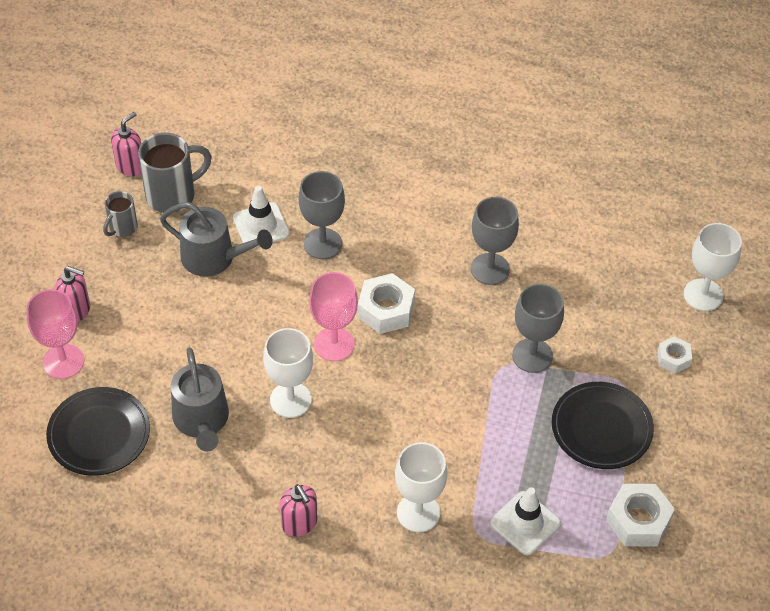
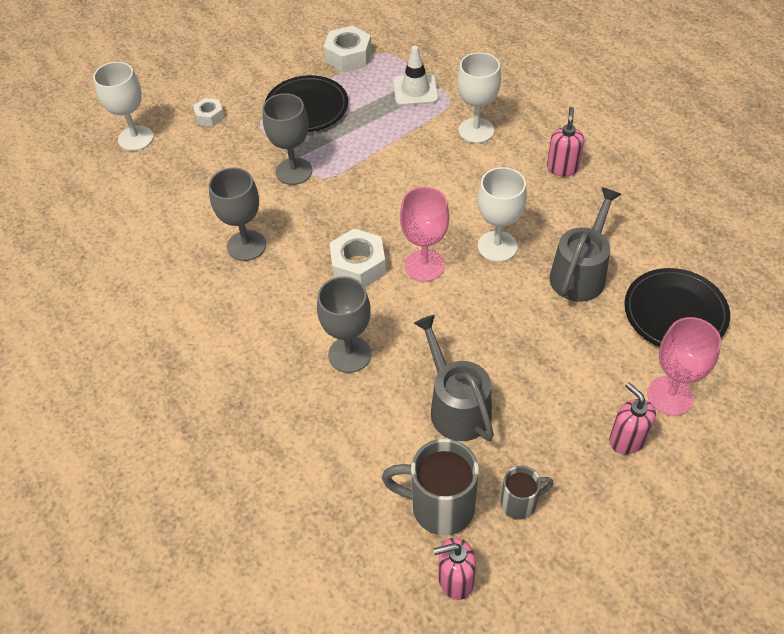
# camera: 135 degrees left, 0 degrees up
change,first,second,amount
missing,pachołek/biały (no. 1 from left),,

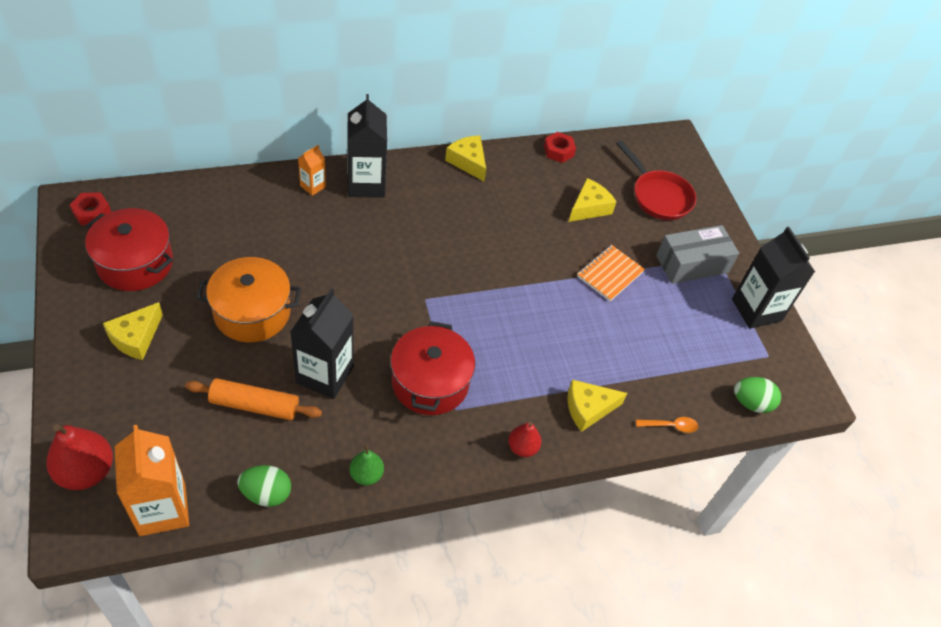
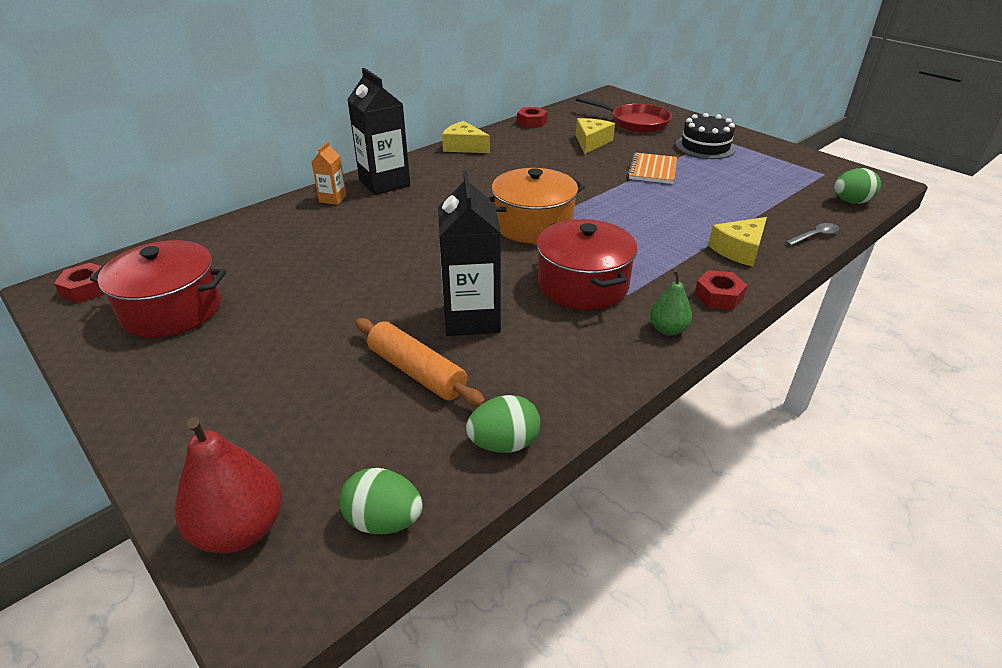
# camera: 20 degrees left, 15 degrees down
change,first,second,amount
missing,ser/żółty (no. 1 from left),,
missing,karton mleka/czarny (no. 3 from left),,
relocated,garnek/pomarańczowy,,
relocated,gruszka/zielony,,
exchanged,karton mleka/pomarańczowy (no. 1 from left),jajko/zielony (no. 1 from left),
exchanged,gruszka/czerwony (no. 2 from left),nakrętka/czerwony (no. 3 from left),
exchanged,pudełko/szary,tort/czarny,
colour,łyżka/pomarańczowy,łyżka/szary,
spun,wałek do ciasta/pomarańczowy,,60 degrees clockwise

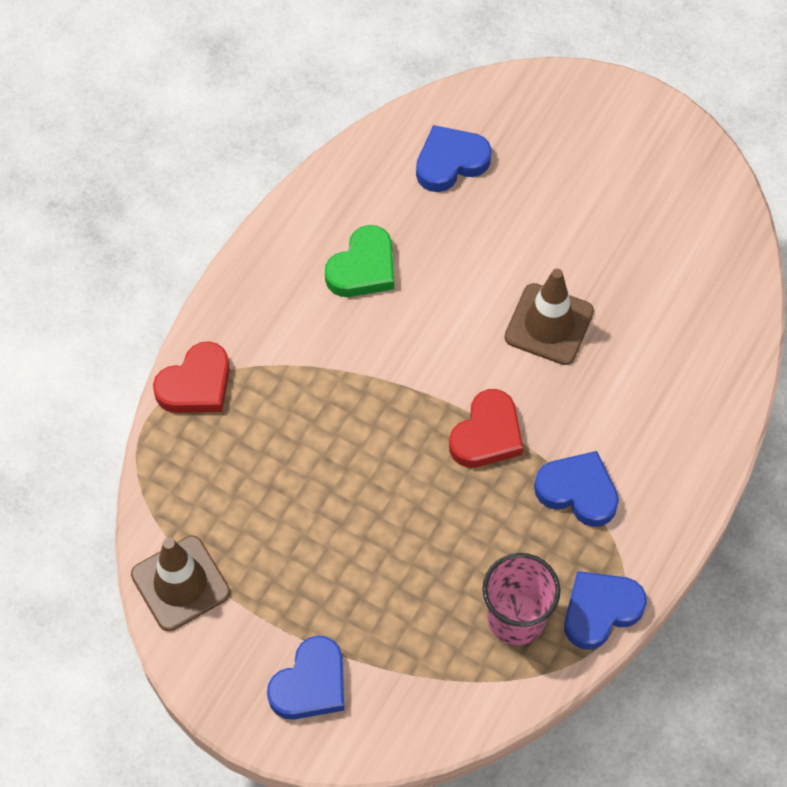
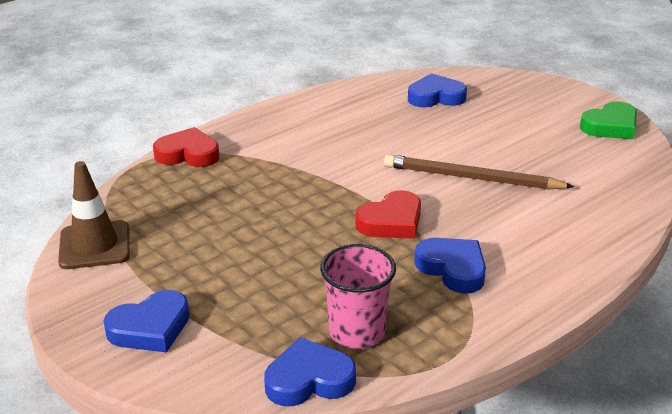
# camera: 20 degrees right, 30 degrees down
change,first,second,amount
relocated,serce/zielony,,
relocated,serce/niebieski (no. 4 from left in the first image),serce/niebieski (no. 2 from left),
exchanged,pachołek/brązowy (no. 2 from left),ołówek/brązowy,
spun,serce/czerwony (no. 1 from left),,150 degrees counterclockwise

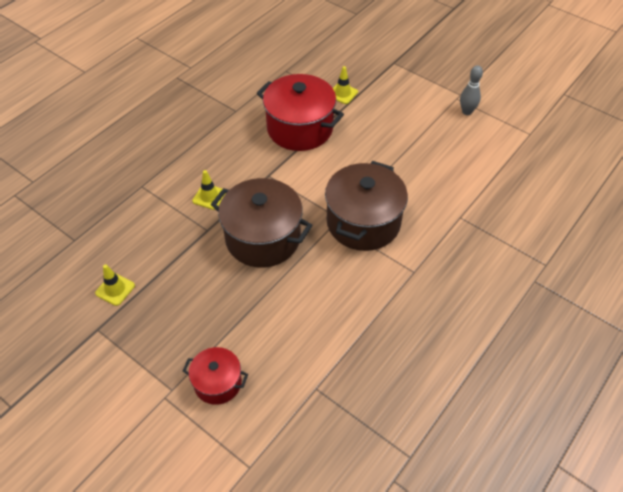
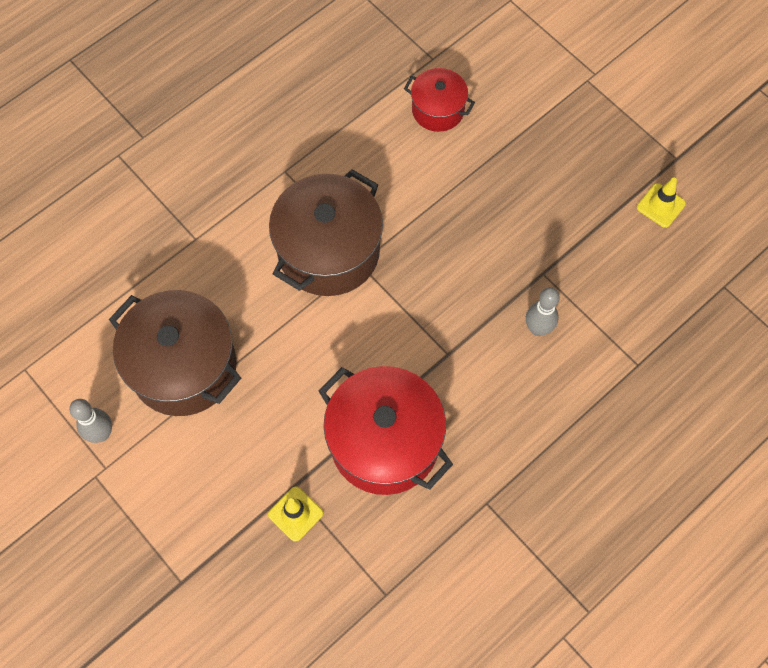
# camera: 170 degrees left, 15 degrees up
change,first,second,amount
relocated,garnek/czerwony (no. 1 from left in the first image),garnek/czerwony (no. 2 from left),
relocated,garnek/brązowy (no. 1 from left),,
exchanged,pachołek/żółty (no. 2 from left),kręgiel/szary (no. 2 from left),

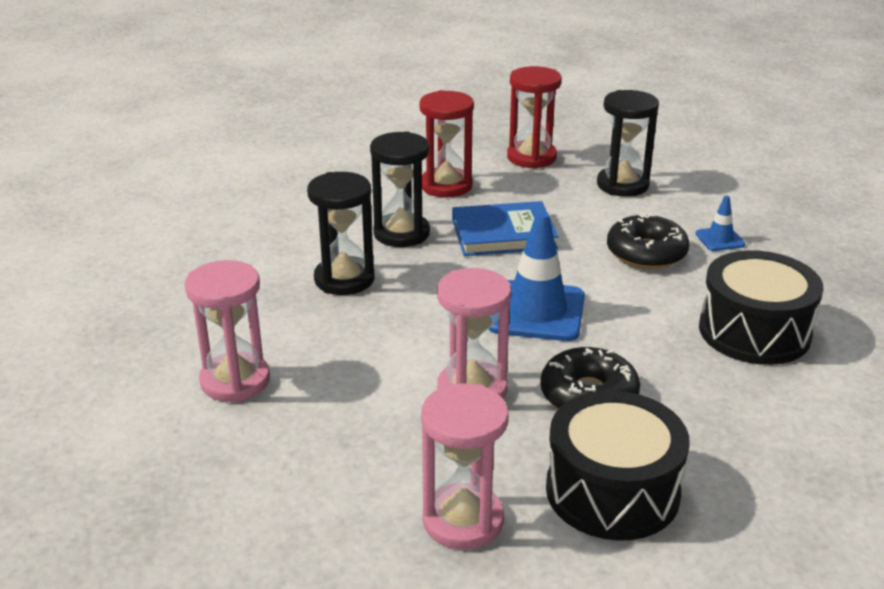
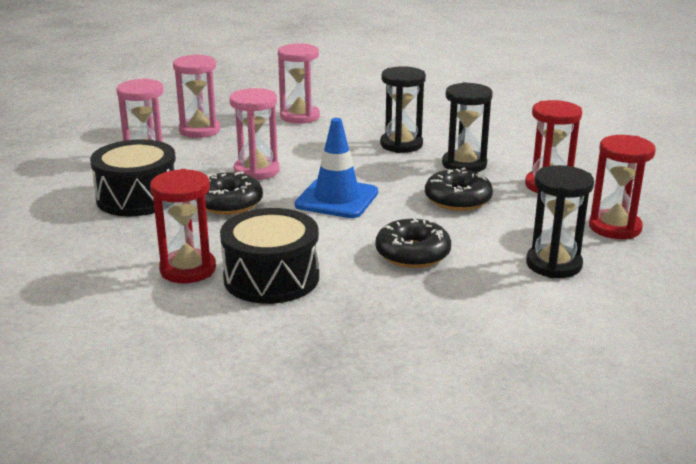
# camera: 100 degrees right, 5 degrees down
change,first,second,amount
missing,pachołek/niebieski (no. 2 from left),,
appeared,,klepsydra/czerwony (no. 1 from left),
appeared,,klepsydra/różowy (no. 2 from left),
exchanged,książka/niebieski,donut/czarny (no. 3 from left),

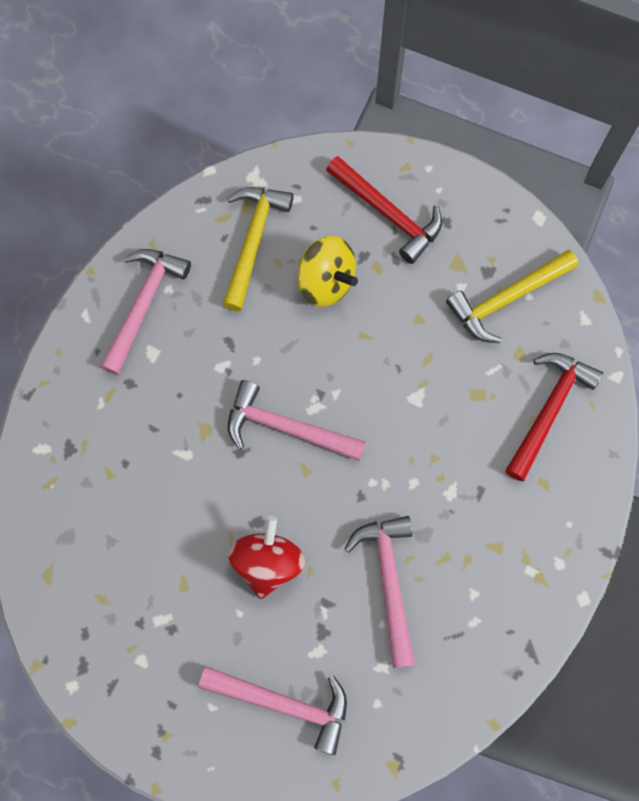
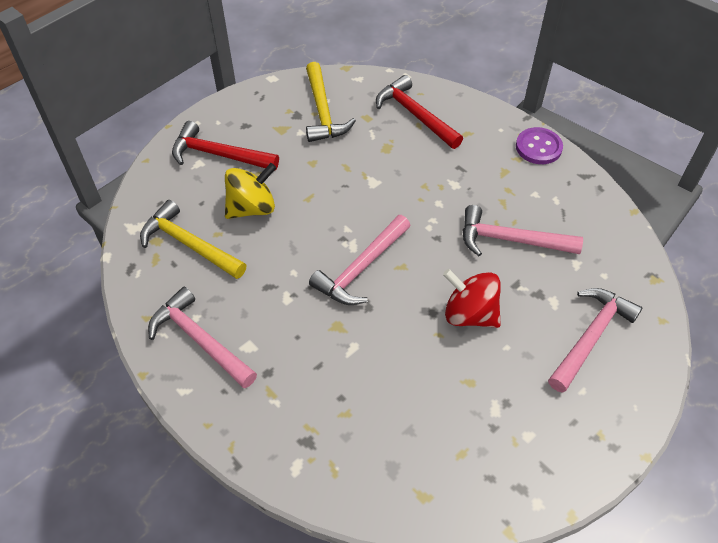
# camera: 70 degrees left, 20 degrees down
change,first,second,amount
appeared,,guzik/fioletowy,
spun,młotek/czerwony (no. 1 from left),,135 degrees counterclockwise

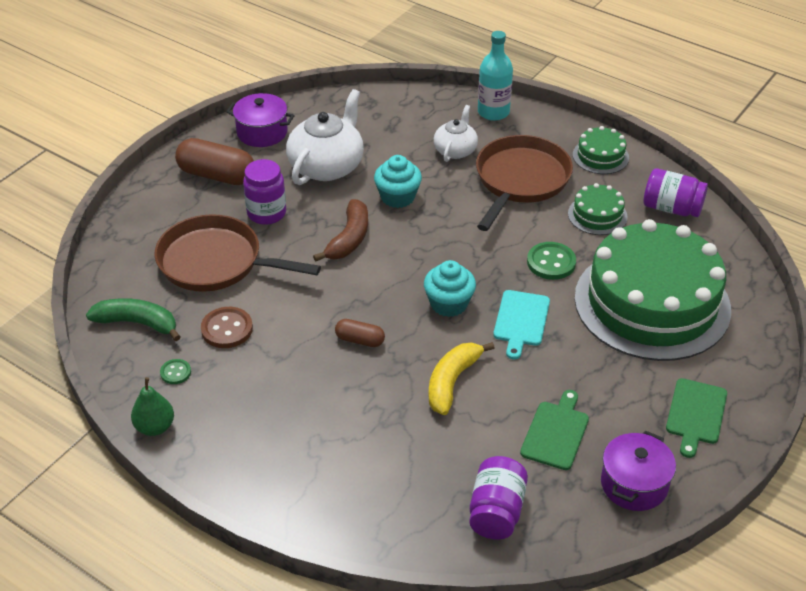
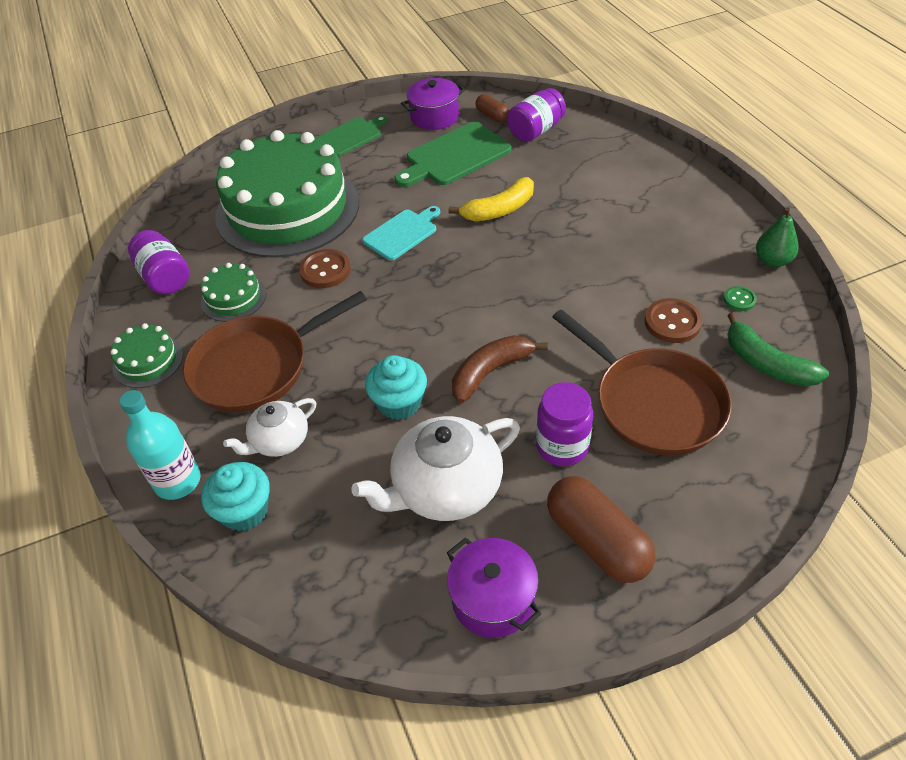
# camera: 145 degrees left, 5 degrees up
change,first,second,amount
relocated,kapsułka/brązowy (no. 2 from left in the first image),kapsułka/brązowy (no. 1 from left),
relocated,muffinka/turkusowy (no. 2 from left in the first image),muffinka/turkusowy (no. 1 from left),
colour,guzik/zielony (no. 2 from left),guzik/brązowy (no. 1 from left),
size,deska do krojenia/zielony (no. 1 from left in the first image),deska do krojenia/zielony (no. 2 from left),x1.54

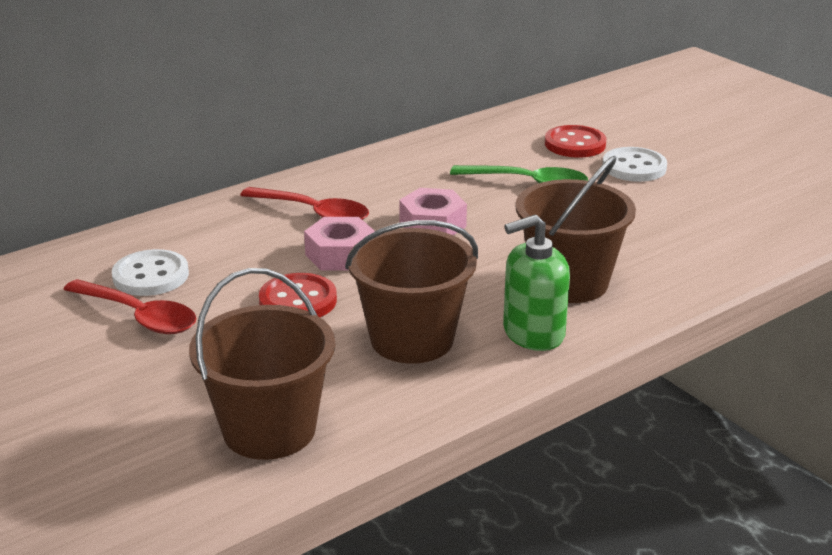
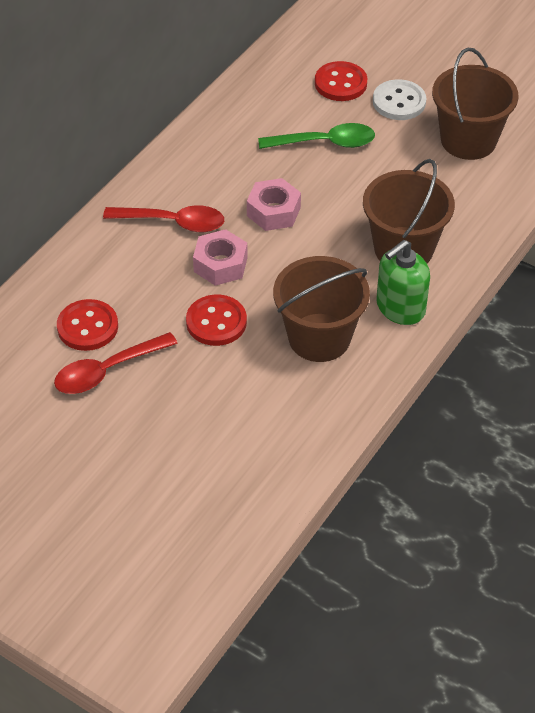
# camera: 20 degrees left, 20 degrees up
change,first,second,amount
relocated,wiadro/brązowy (no. 1 from left in the first image),wiadro/brązowy (no. 3 from left),
colour,guzik/biały (no. 1 from left),guzik/czerwony (no. 1 from left),
spun,łyżka/czerwony (no. 1 from left),,135 degrees clockwise

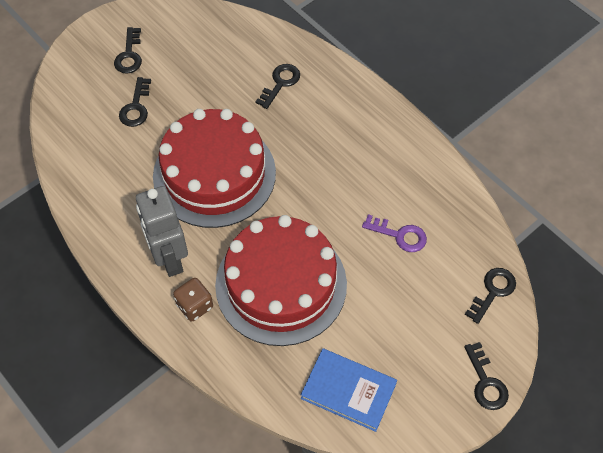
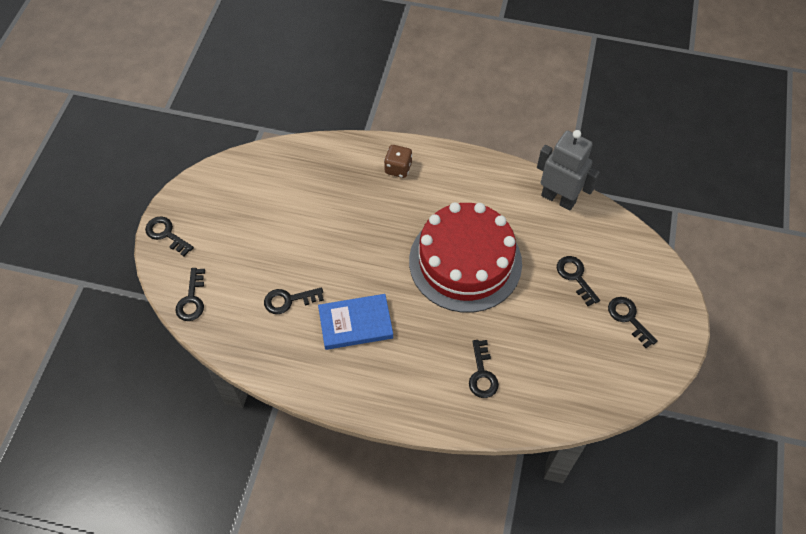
# camera: 145 degrees right, 0 degrees up
change,first,second,amount
missing,tort/czerwony (no. 2 from left),,
relocated,robot/szary,,
relocated,książka/niebieski,,
colour,klucz/fioletowy,klucz/czarny (no. 3 from left),

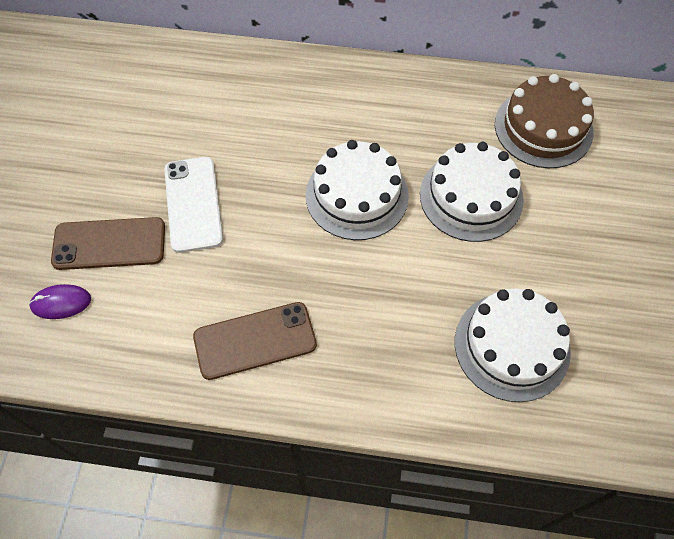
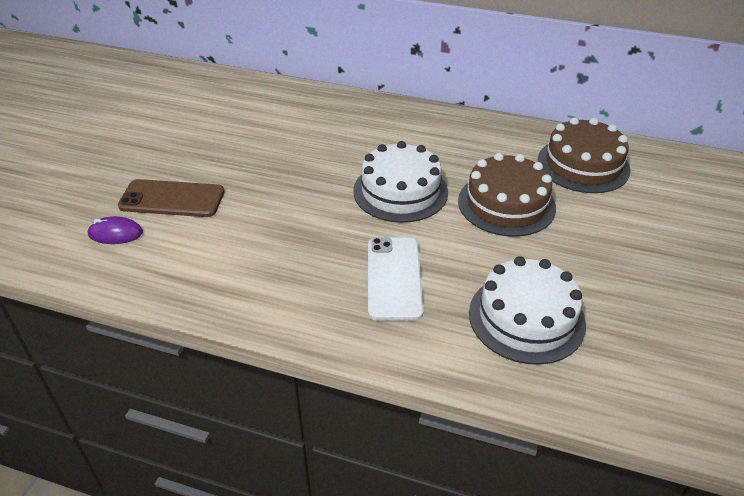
# camera: 10 degrees right, 20 degrees down
change,first,second,amount
missing,telefon/brązowy (no. 2 from left),,
relocated,telefon/biały,,
colour,tort/biały (no. 2 from left),tort/brązowy (no. 1 from left),

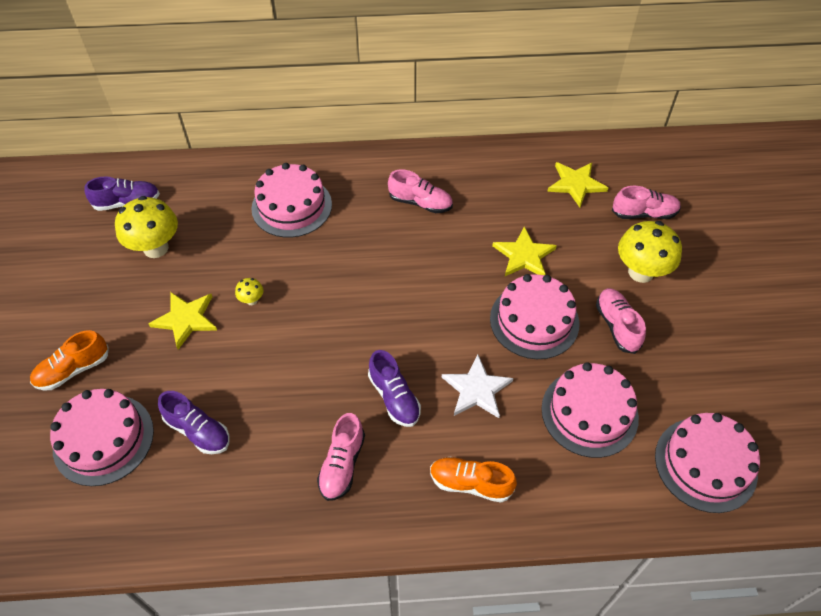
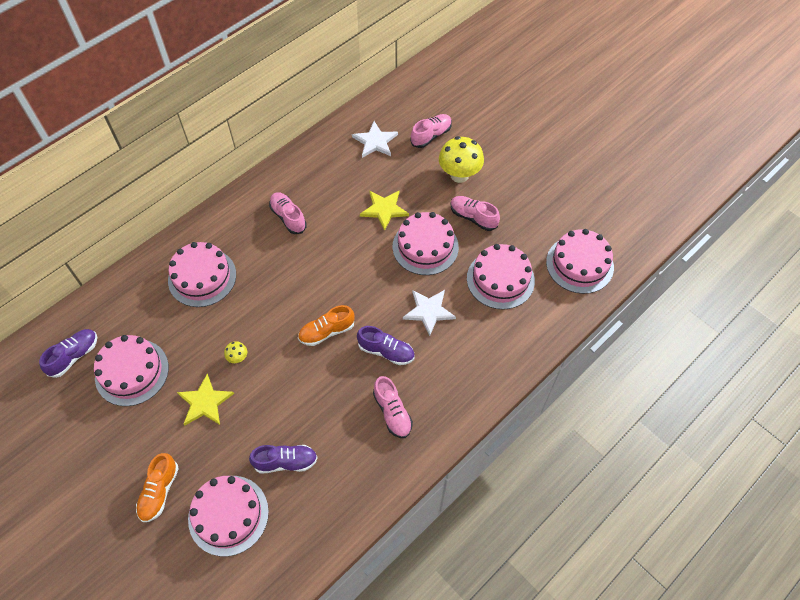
# camera: 40 degrees left, 5 degrees up
change,first,second,amount
relocated,but/pomarańczowy (no. 2 from left),,
exchanged,grzyb/żółty (no. 1 from left),tort/różowy (no. 1 from left),
colour,gwiazda/żółty (no. 3 from left),gwiazda/biały (no. 1 from left),
spun,but/różowy (no. 2 from left in the first image),but/różowy (no. 1 from left),105 degrees counterclockwise

